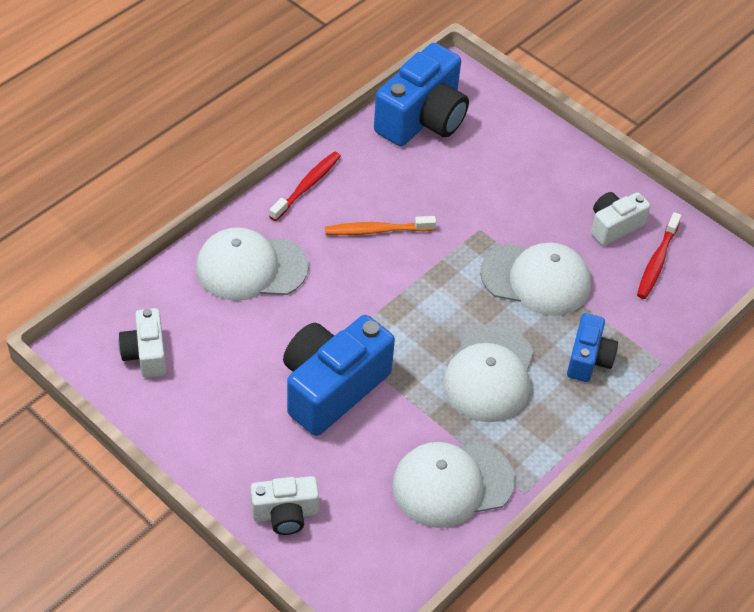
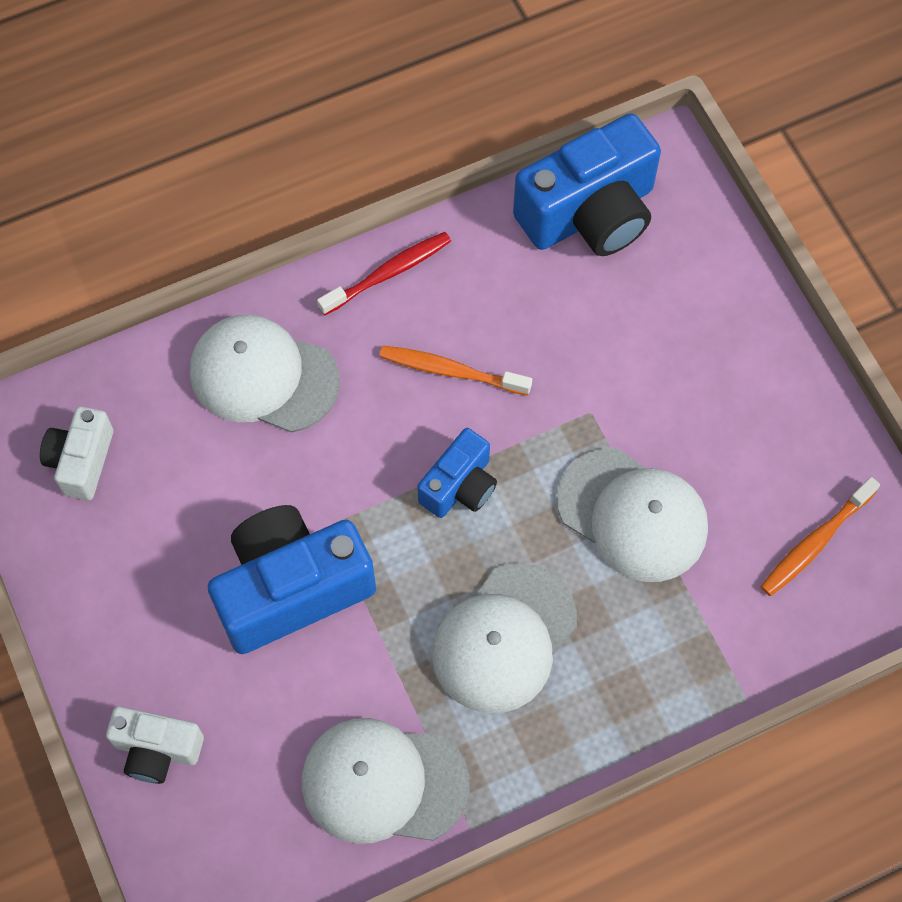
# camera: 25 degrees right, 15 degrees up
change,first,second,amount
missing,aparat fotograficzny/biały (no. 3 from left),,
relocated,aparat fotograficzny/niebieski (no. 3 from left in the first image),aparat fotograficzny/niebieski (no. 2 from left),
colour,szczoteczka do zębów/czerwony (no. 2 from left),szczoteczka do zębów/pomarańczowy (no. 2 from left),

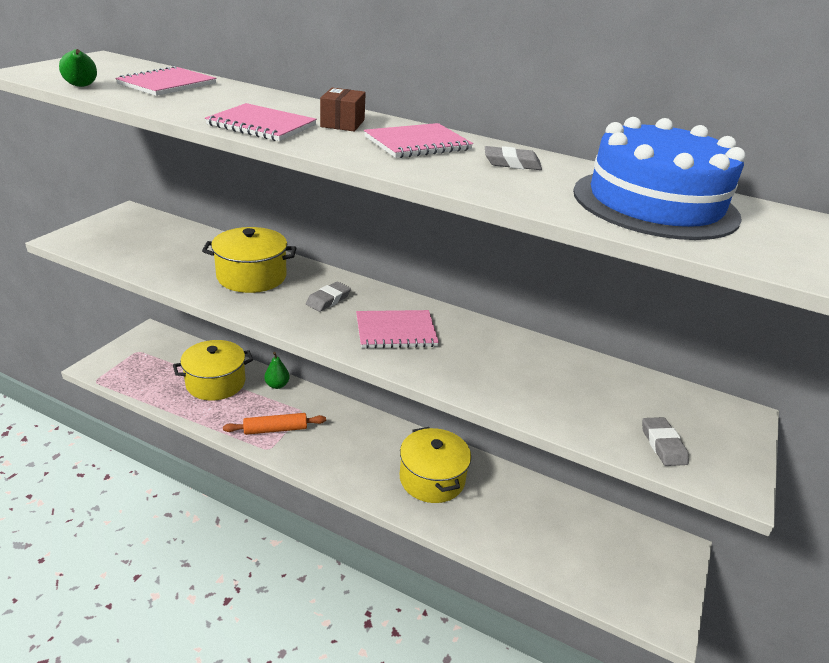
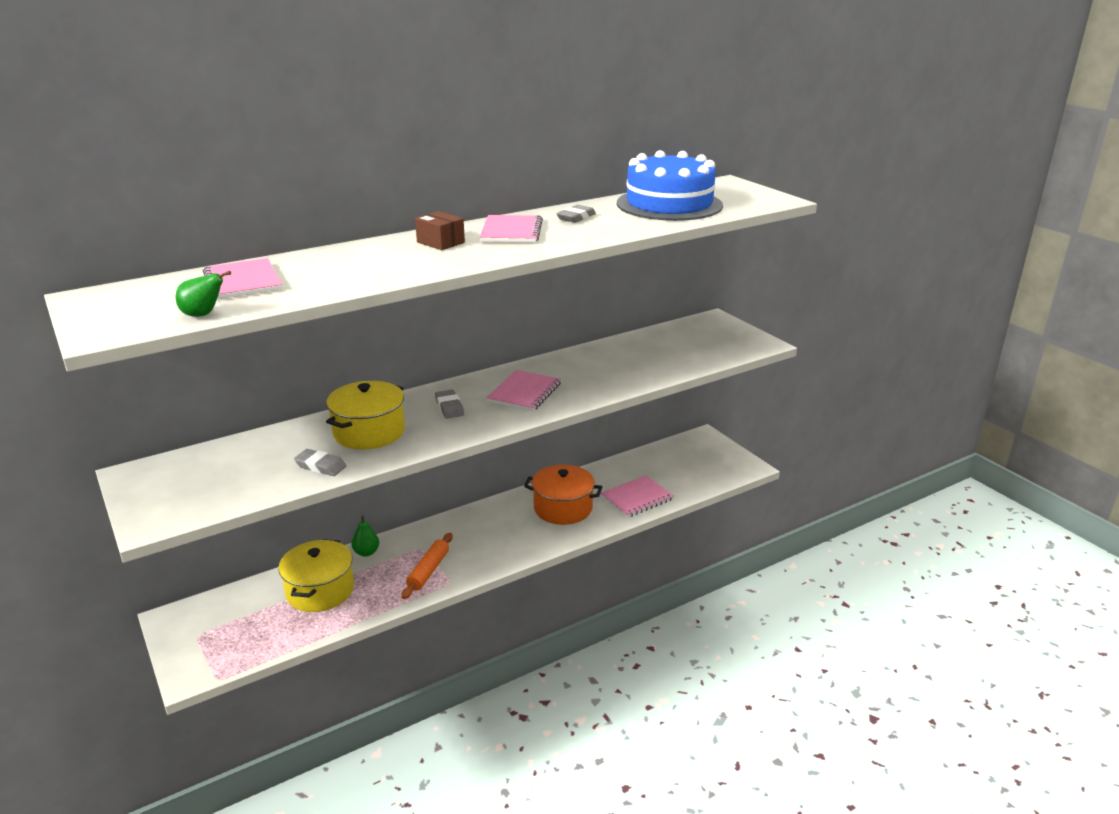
# camera: 55 degrees left, 5 degrees down
change,first,second,amount
relocated,zeszyt/różowy (no. 2 from left in the first image),zeszyt/różowy (no. 4 from left),
relocated,gumka do mazania/szary (no. 3 from left in the first image),gumka do mazania/szary (no. 1 from left),
colour,garnek/żółty (no. 3 from left),garnek/pomarańczowy,

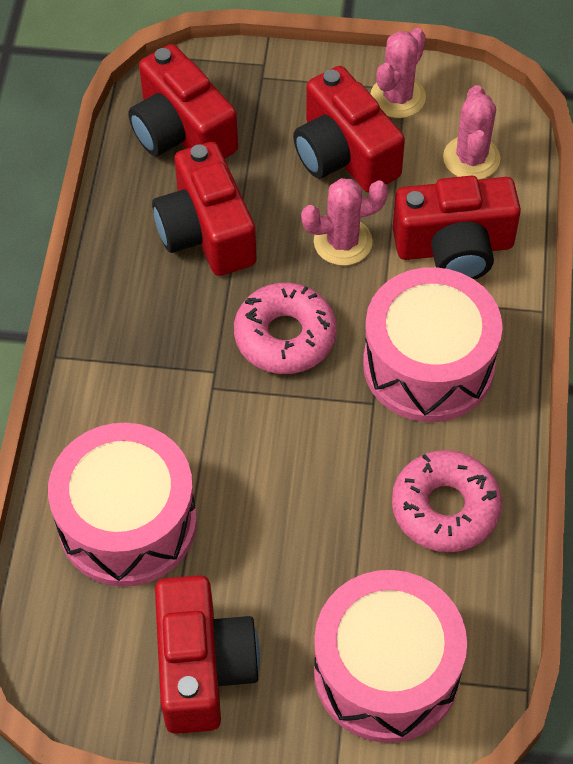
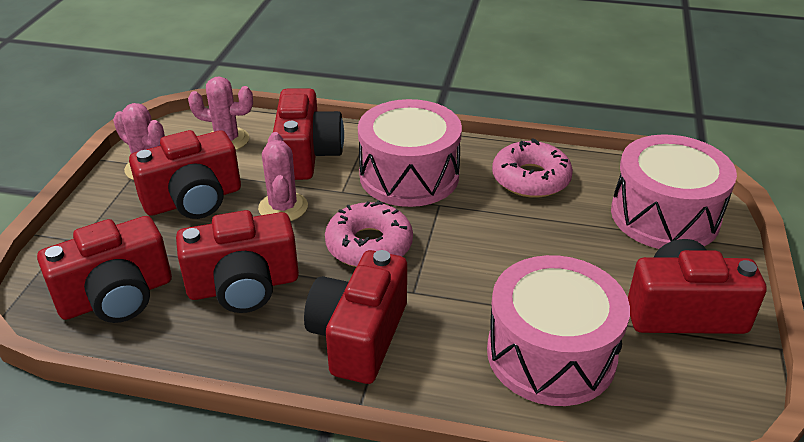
# camera: 85 degrees left, 20 degrees down
change,first,second,amount
appeared,,aparat fotograficzny/czerwony (no. 5 from left),

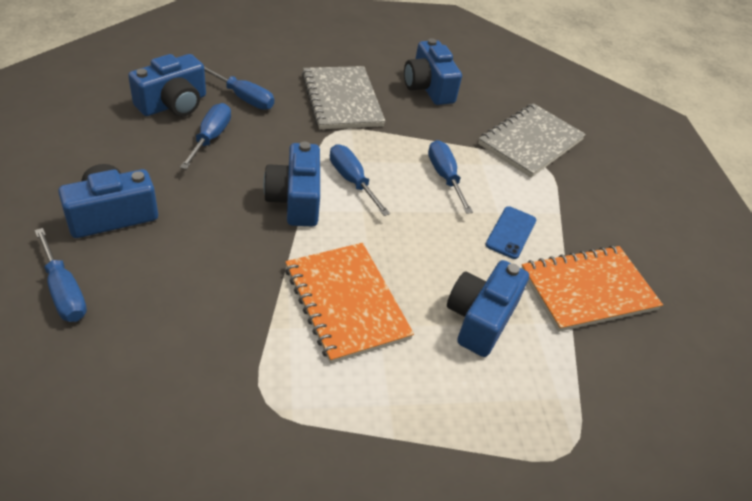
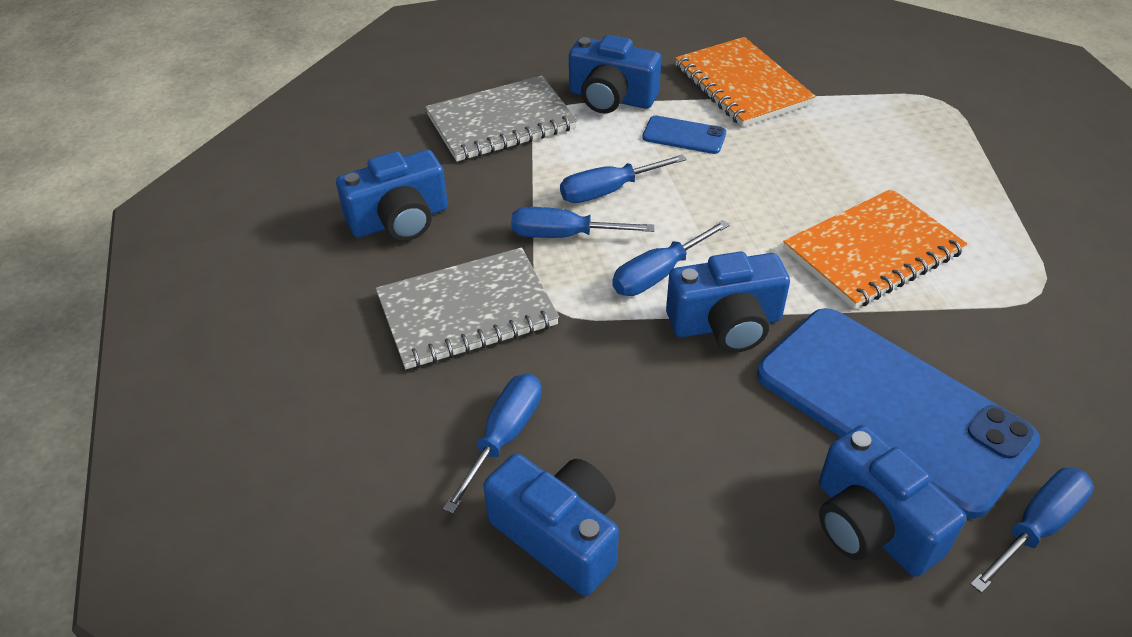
# camera: 90 degrees left, 0 degrees up
change,first,second,amount
appeared,,telefon/niebieski (no. 2 from left),
relocated,śrubokręt/niebieski (no. 2 from left),,
relocated,aparat fotograficzny/niebieski (no. 5 from left in the first image),aparat fotograficzny/niebieski (no. 3 from left),
spun,zeszyt/szary (no. 2 from left),,60 degrees counterclockwise

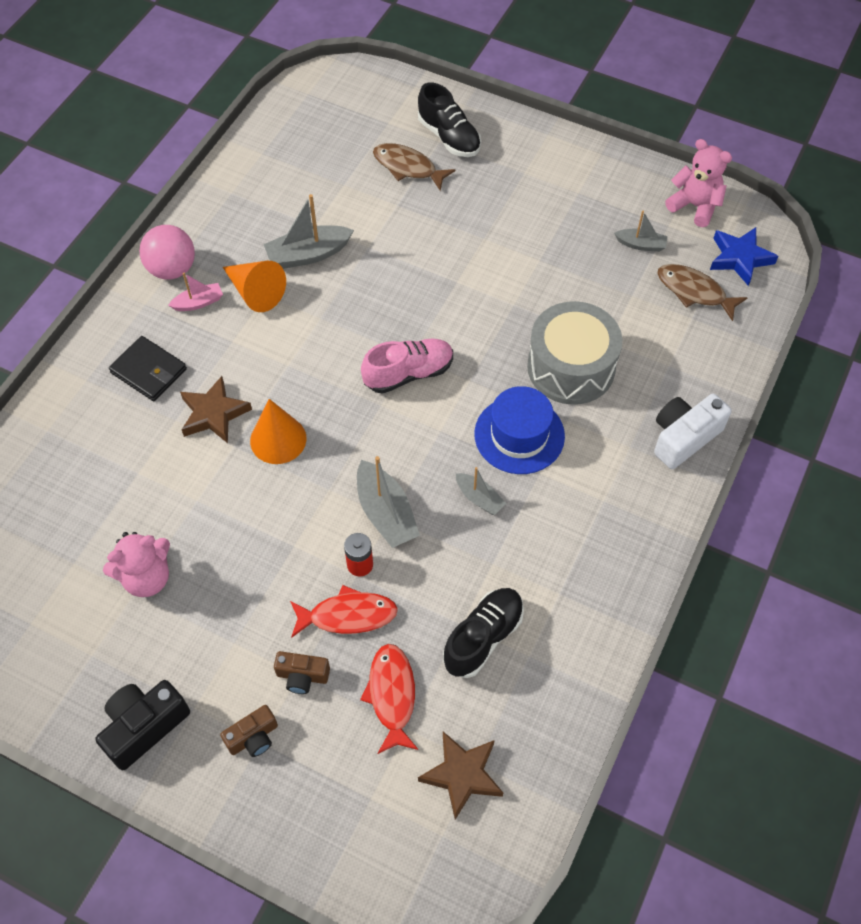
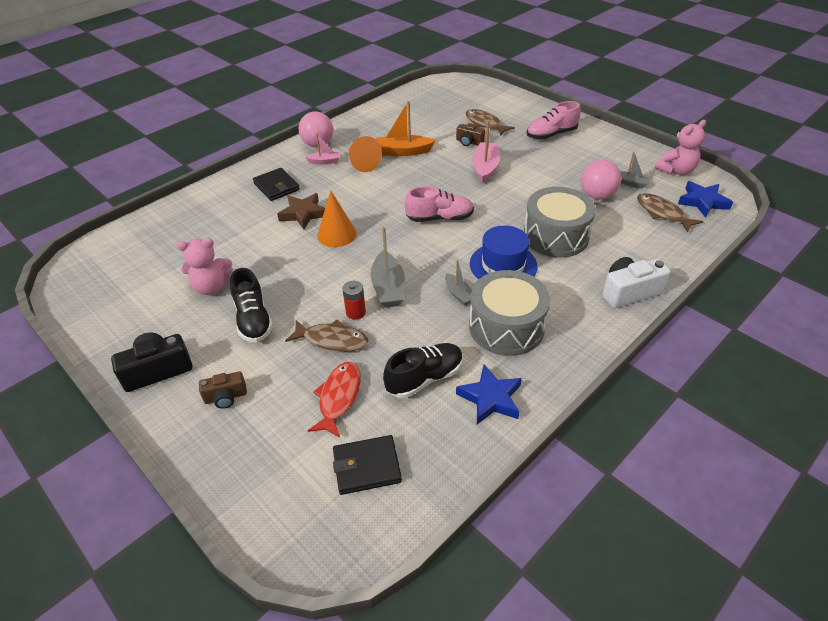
# camera: 20 degrees right, 15 degrees down
change,first,second,amount
appeared,,gwiazda/niebieski (no. 1 from left),
appeared,,bęben/szary (no. 1 from left),
appeared,,łódka/różowy (no. 2 from left),
appeared,,but/różowy (no. 2 from left),
appeared,,piłka/różowy (no. 2 from left),
relocated,aparat fotograficzny/brązowy (no. 2 from left),,
relocated,but/czarny (no. 1 from left),,
exchanged,gwiazda/brązowy (no. 2 from left),portfel/czarny (no. 2 from left),
colour,łódka/szary (no. 1 from left),łódka/pomarańczowy,
colour,ryba/czerwony (no. 1 from left),ryba/brązowy (no. 1 from left),
spun,miś/różowy (no. 2 from left),,90 degrees clockwise

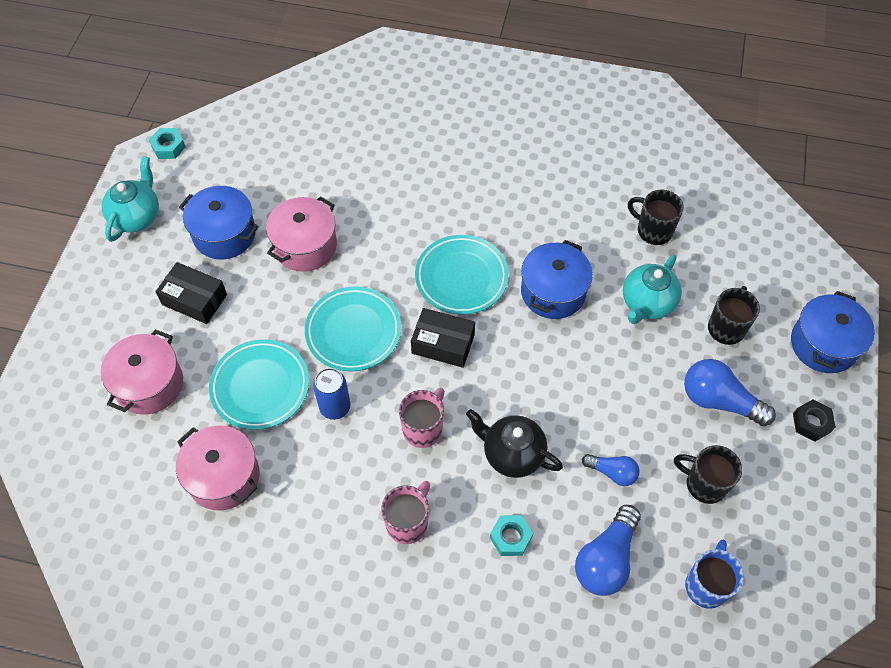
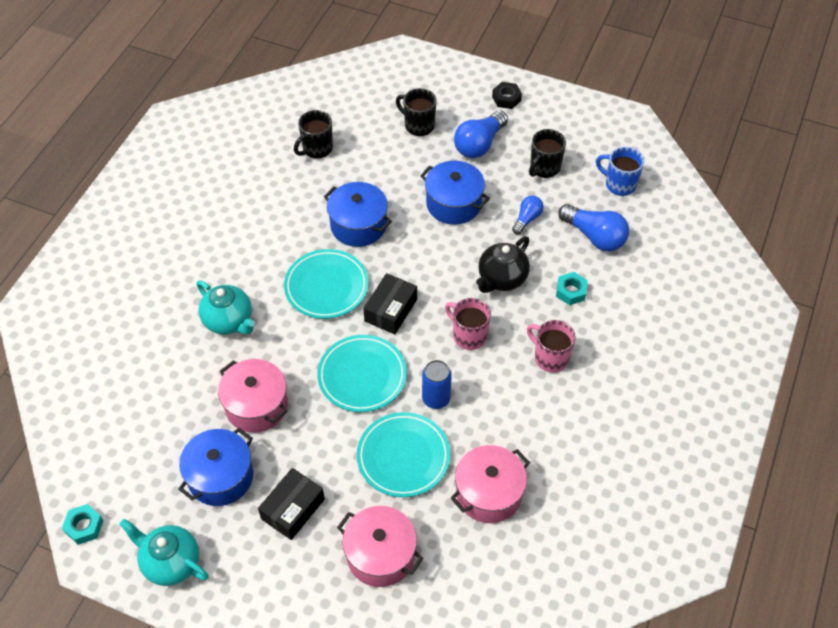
# camera: 80 degrees left, 5 degrees down
change,first,second,amount
relocated,imbryk/turkusowy (no. 2 from left),,
relocated,garnek/niebieski (no. 3 from left),,

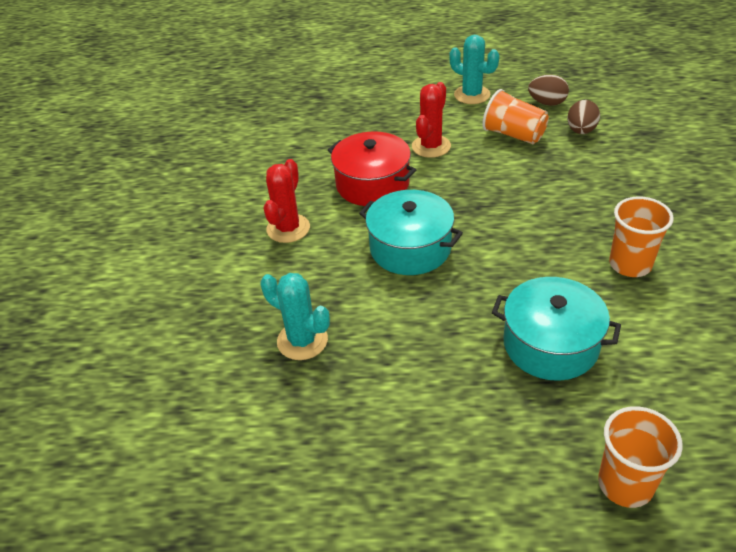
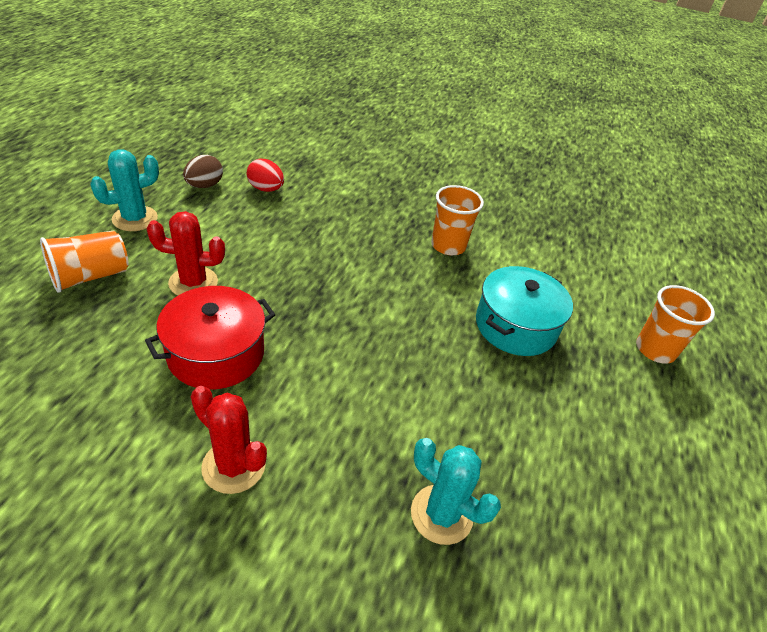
# camera: 80 degrees left, 0 degrees up
change,first,second,amount
missing,garnek/turkusowy (no. 1 from left),,
relocated,szklanka/pomarańczowy (no. 1 from left),,
colour,jajko/brązowy (no. 2 from left),jajko/czerwony,
spun,kaktus/turkusowy (no. 1 from left in the first image),kaktus/turkusowy (no. 2 from left),75 degrees clockwise
spun,kaktus/czerwony (no. 2 from left in the first image),kaktus/czerwony (no. 1 from left),45 degrees counterclockwise

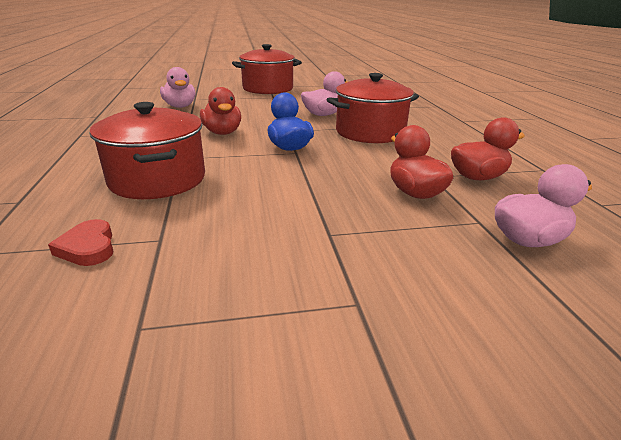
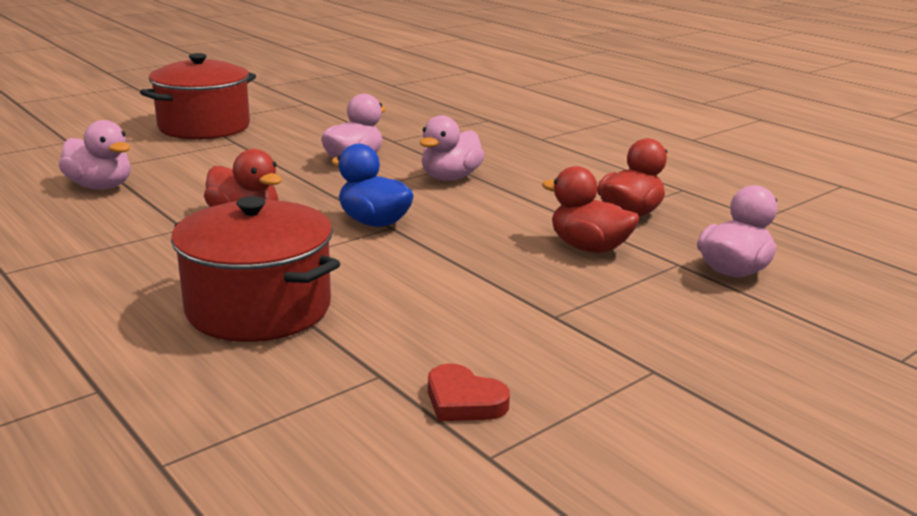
# camera: 30 degrees left, 5 degrees down
change,first,second,amount
relocated,serce/czerwony,,
exchanged,garnek/czerwony (no. 3 from left),kaczka/różowy (no. 3 from left),

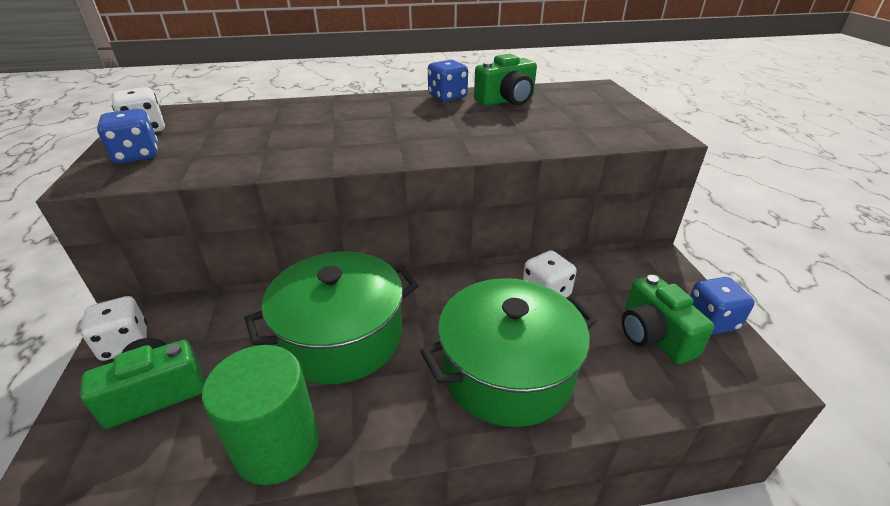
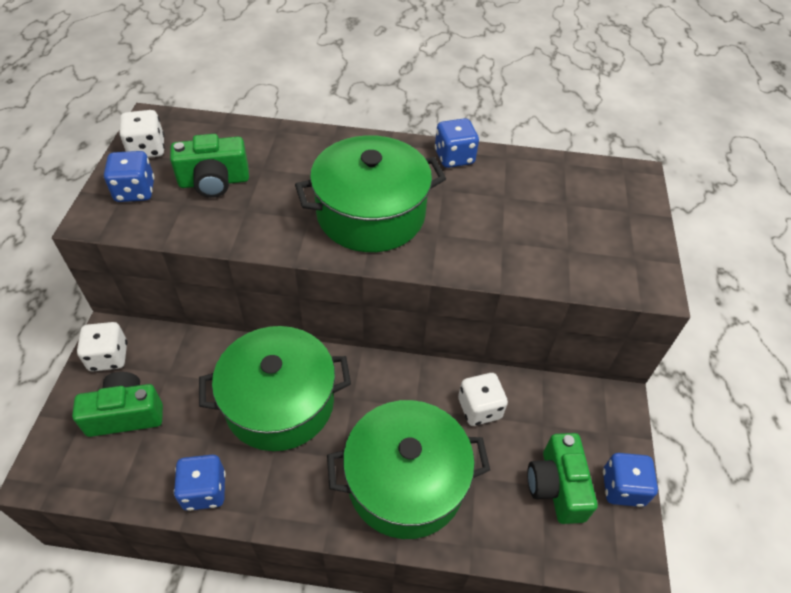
# camera: 15 degrees right, 15 degrees up
change,first,second,amount
appeared,,garnek/zielony (no. 2 from left),
relocated,aparat fotograficzny/zielony (no. 2 from left),,
exchanged,walec/zielony,kostka do gry/niebieski (no. 2 from left),

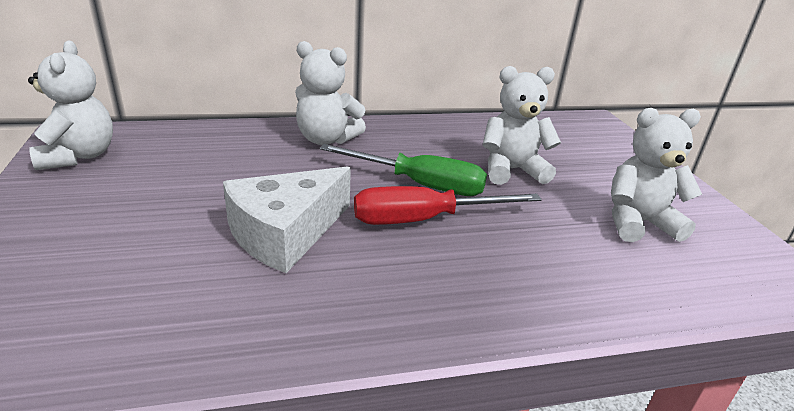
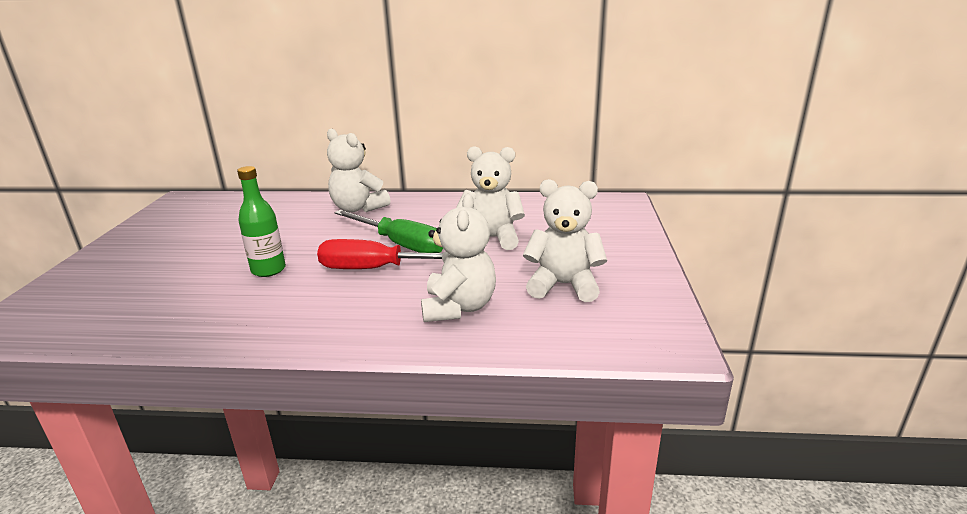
# camera: 20 degrees right, 5 degrees down
change,first,second,amount
relocated,miś/biały (no. 1 from left in the first image),miś/biały (no. 2 from left),
exchanged,ser/biały,butelka/zielony,

